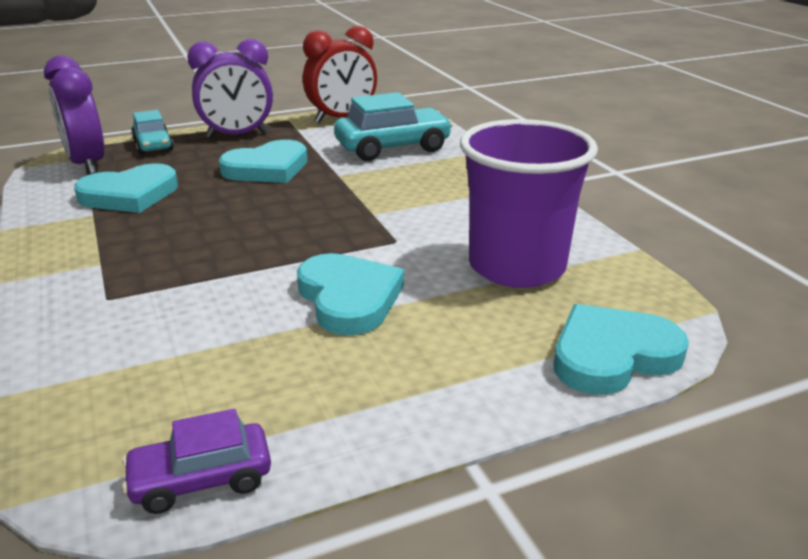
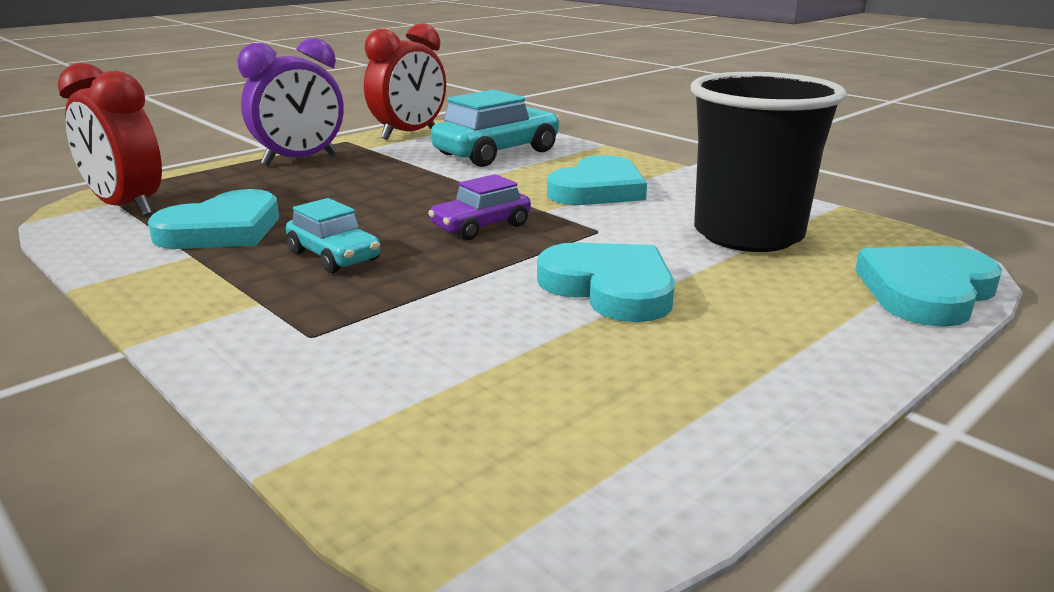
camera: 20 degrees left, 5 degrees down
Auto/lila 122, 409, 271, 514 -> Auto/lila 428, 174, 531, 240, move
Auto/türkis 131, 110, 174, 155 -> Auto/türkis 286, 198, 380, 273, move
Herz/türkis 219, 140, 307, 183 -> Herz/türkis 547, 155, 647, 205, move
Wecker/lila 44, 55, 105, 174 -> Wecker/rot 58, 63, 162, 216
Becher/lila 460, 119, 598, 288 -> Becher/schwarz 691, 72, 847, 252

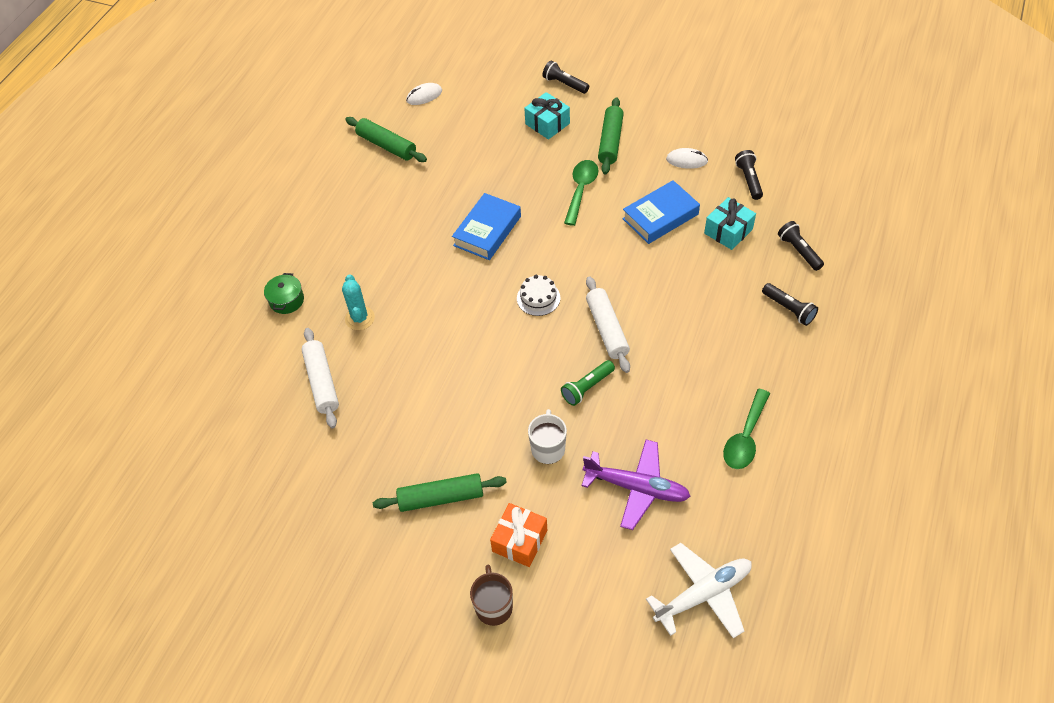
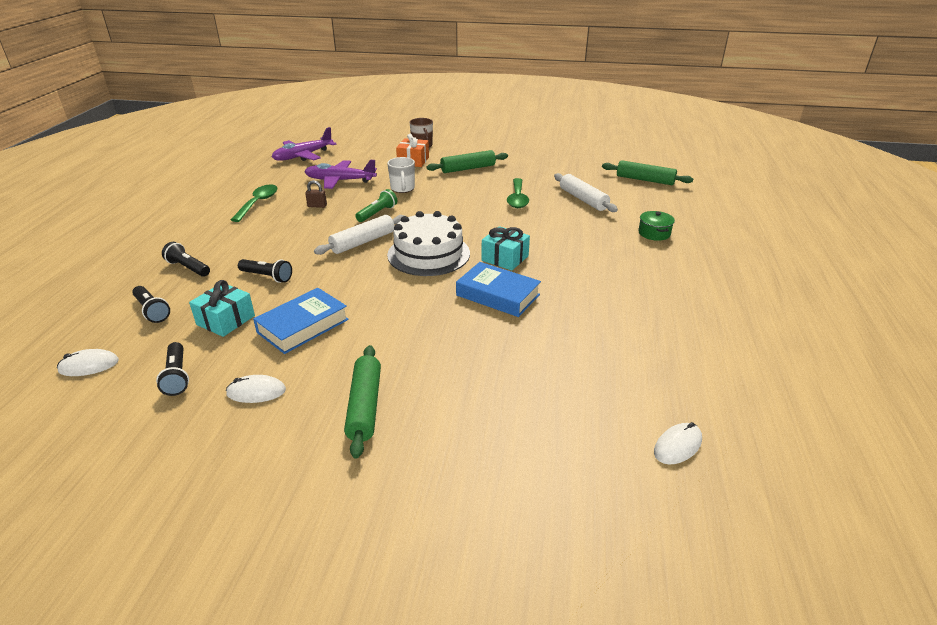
camera: 165 degrees right, 20 degrees down
Kaktus/türkis 342, 274, 375, 330 -> none
none -> Computermaus/weiß 57, 349, 119, 376
none -> Vorhängeschloss/braun 305, 180, 327, 208
Nudelholz/grün 345, 117, 427, 162 -> Nudelholz/grün 602, 160, 693, 185, move
Geschenk/türkis 524, 92, 570, 140 -> Geschenk/türkis 481, 226, 530, 271, move
Taschenlampe/schwarz 542, 61, 589, 94 -> Taschenlampe/schwarz 238, 259, 292, 283, move
Löffel/grün 564, 160, 598, 226 -> Löffel/grün 507, 178, 529, 208, move
Flugzeug/weiß 646, 543, 752, 638 -> Flugzeug/lila 272, 127, 337, 161
Buch/blau 452, 193, 521, 260 -> Buch/blau 456, 262, 541, 317, 75 degrees counterclockwise
Nudelholz/weiß 586, 276, 630, 373 -> Nudelholz/weiß 314, 215, 405, 255, 75 degrees clockwise
Kuchen/weiß 517, 275, 560, 316 -> Kuchen/weiß 387, 211, 470, 276, x2.00

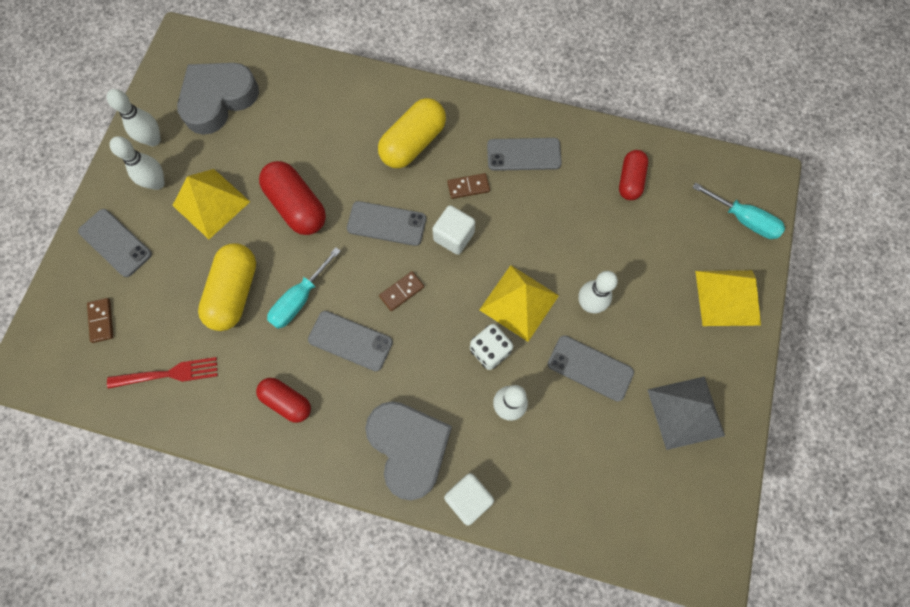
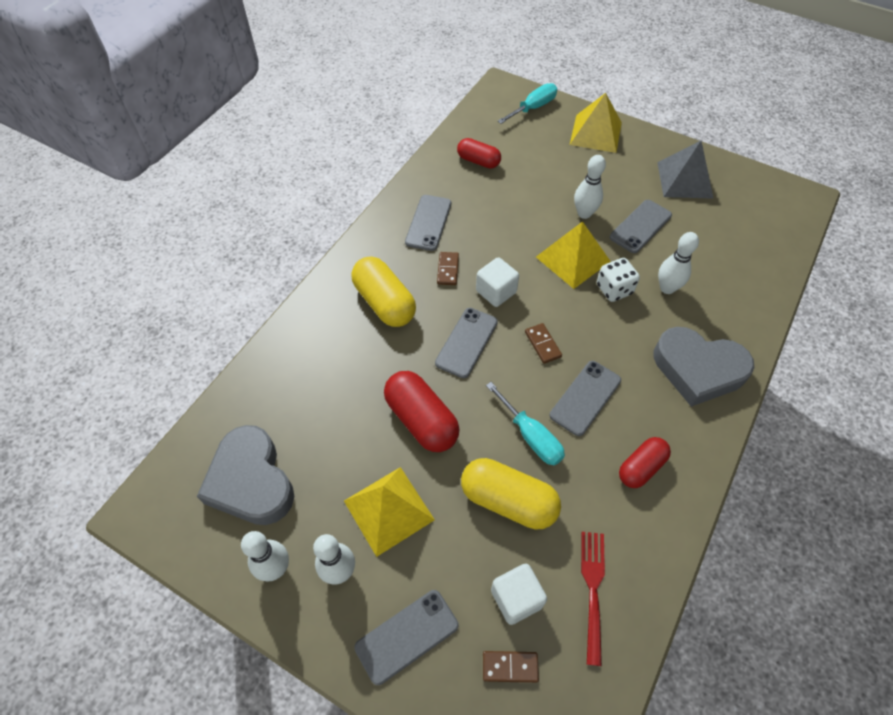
camera: 75 degrees left, 15 degrees down
Kubus/weiß 444, 473, 494, 526 -> Kubus/weiß 491, 564, 547, 625, move
Kapsel/rot 259, 161, 326, 235 -> Kapsel/rot 384, 371, 460, 452, 75 degrees clockwise
Herz/grau 365, 401, 452, 500 -> Herz/grau 654, 327, 754, 407, 150 degrees counterclockwise

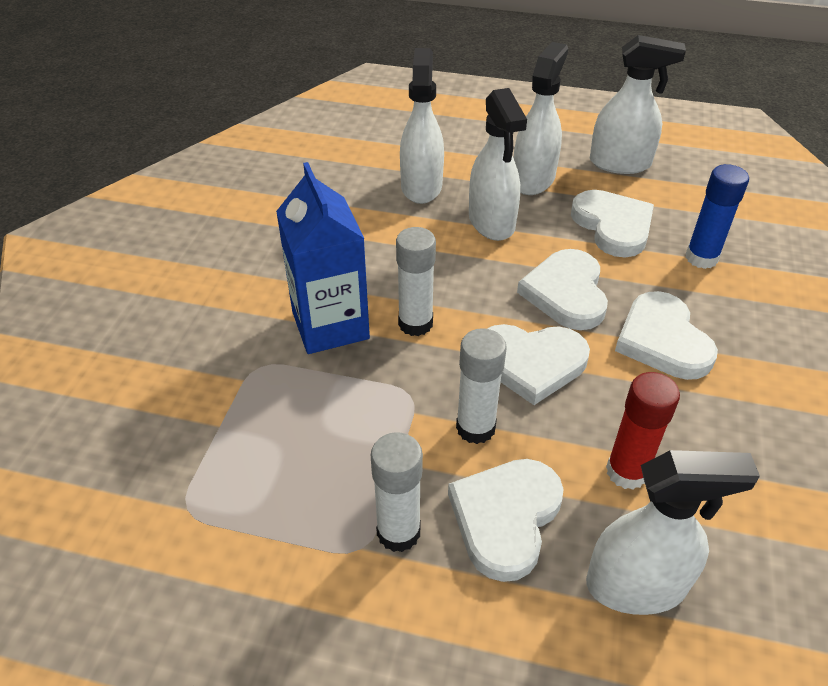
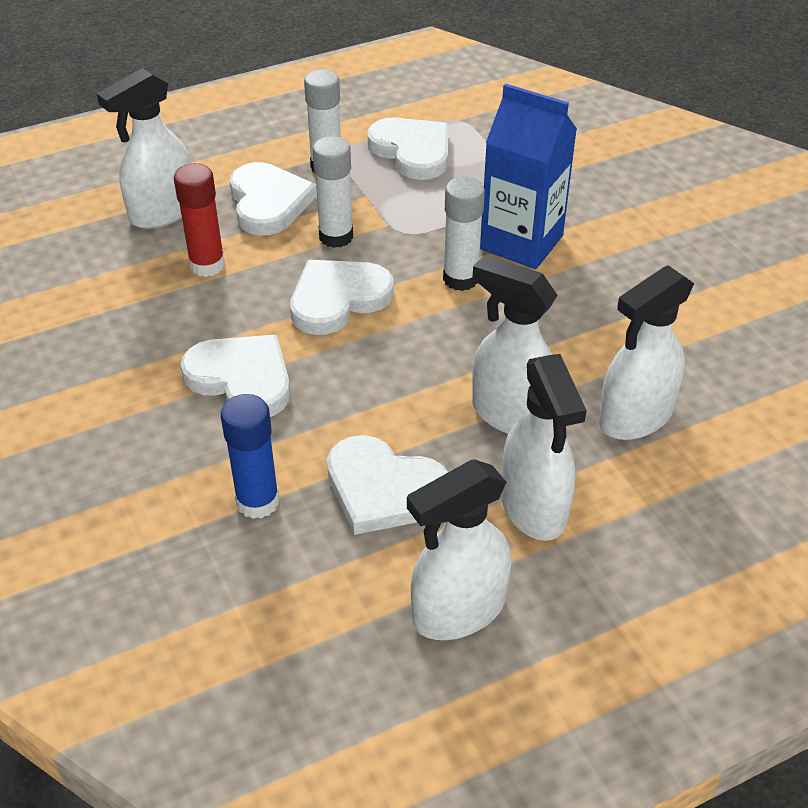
camera: 140 degrees right, 0 degrees up
Herz/weiß 517, 249, 608, 330 -> Herz/weiß 367, 117, 448, 180, move
Sprühflasche/weiß 400, 48, 444, 204 -> Sprühflasche/weiß 599, 265, 694, 440, 90 degrees clockwise

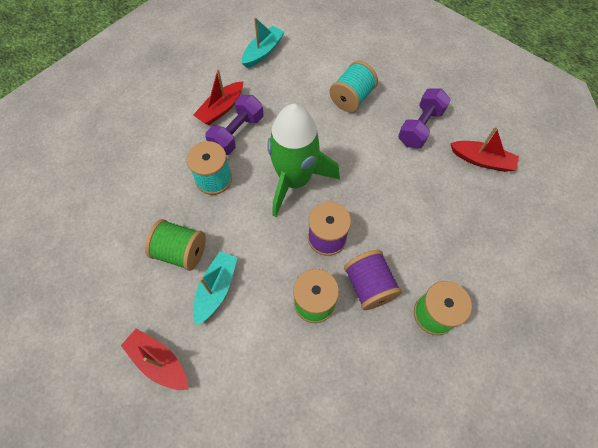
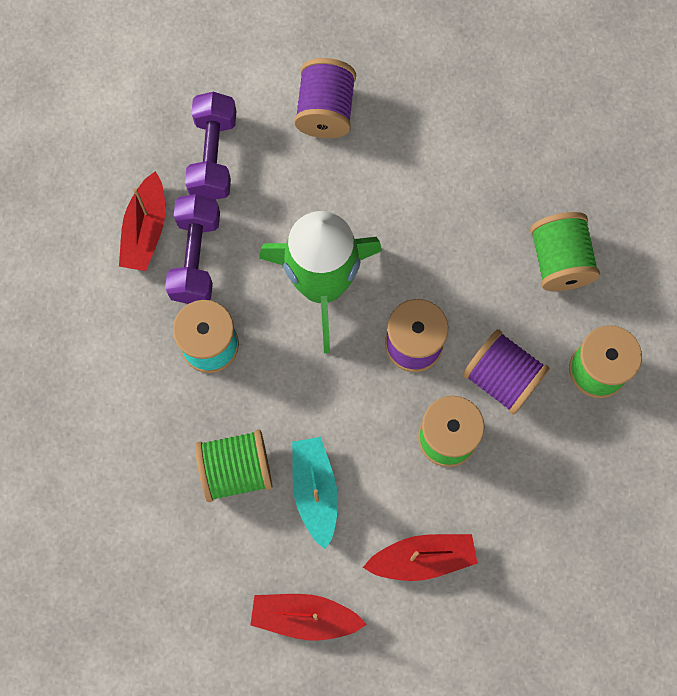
camera: 30 degrees left, 10 degrees up
Boot/türkis 242, 17, 284, 68 -> none
none -> Garnrolle/grün 530, 212, 600, 291
Hantel/lila 398, 88, 451, 148 -> Hantel/lila 185, 92, 236, 200, move
Boot/rot 450, 126, 519, 172 -> Boot/rot 363, 534, 478, 581, move
Garnrolle/türkis 329, 61, 378, 112 -> Garnrolle/lila 294, 58, 356, 138

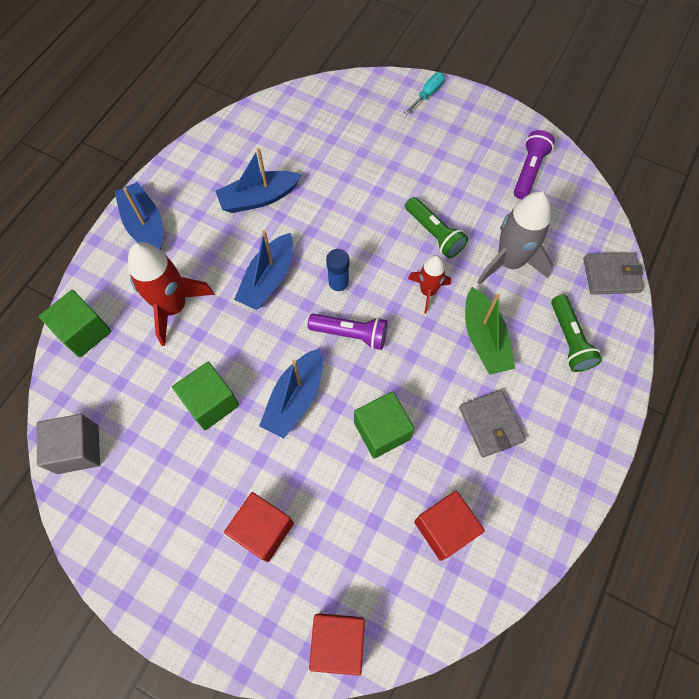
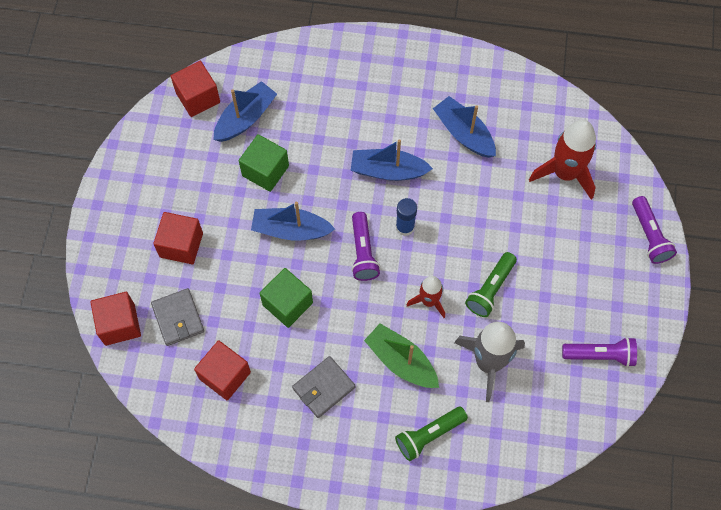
camera: 70 degrees right, 0 degrees up
Kubus/grün 39, 290, 111, 358 -> none
Boot/blau 115, 182, 163, 250 -> Boot/blau 214, 81, 277, 142, move
Rakete/rot 128, 242, 215, 346 -> Rakete/rot 529, 120, 596, 199, move
Geldbörse/grau 583, 252, 644, 294 -> Geldbörse/grau 151, 288, 204, 346, move
Schraubenzieher/türkis 404, 72, 445, 115 -> Taschenlampe/lila 632, 196, 677, 264
Kubus/grau 37, 414, 100, 474 -> Kubus/rot 171, 61, 220, 117
Boot/grün 465, 287, 515, 375 -> Boot/grün 364, 323, 439, 388, 75 degrees clockwise

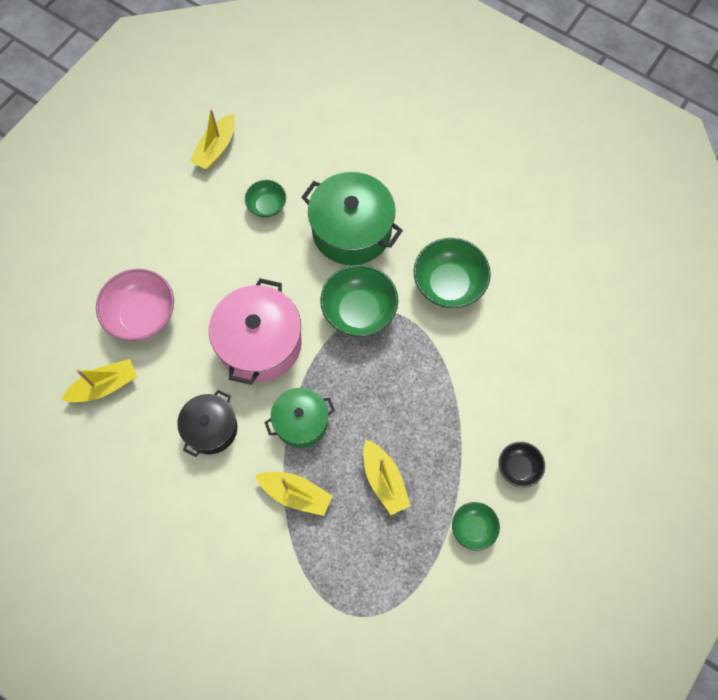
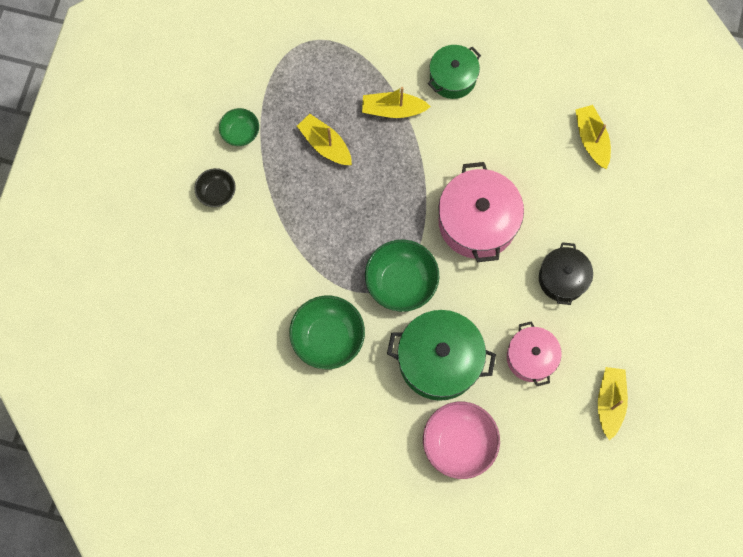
camera: 160 degrees right, 5 degrees up
Schüssel/rosa 96, 269, 174, 341 -> Schüssel/rosa 423, 402, 500, 479, move
Kochtopf/schwarz 177, 390, 237, 457 -> Kochtopf/schwarz 539, 242, 593, 305, move
Kochtopf/grün 264, 388, 335, 448 -> Kochtopf/grün 428, 45, 481, 99, move
Schüssel/grün 245, 180, 286, 218 -> Kochtopf/rosa 507, 321, 562, 386
Boot/gelb 61, 359, 137, 402 -> Boot/gelb 575, 105, 611, 169, 120 degrees clockwise

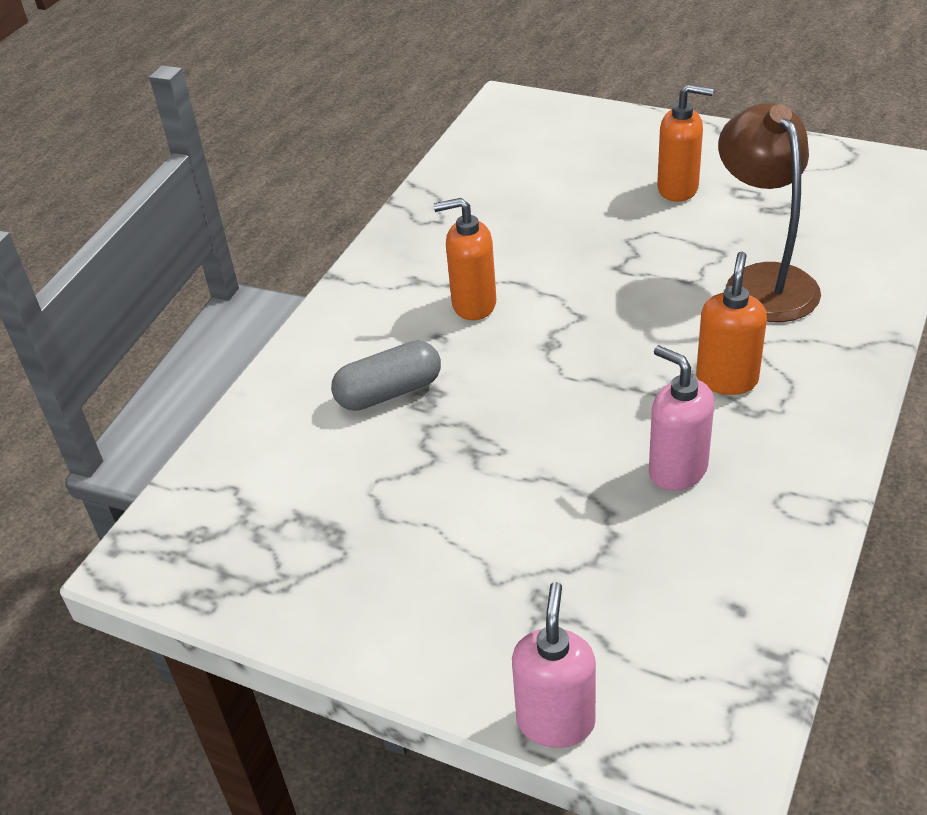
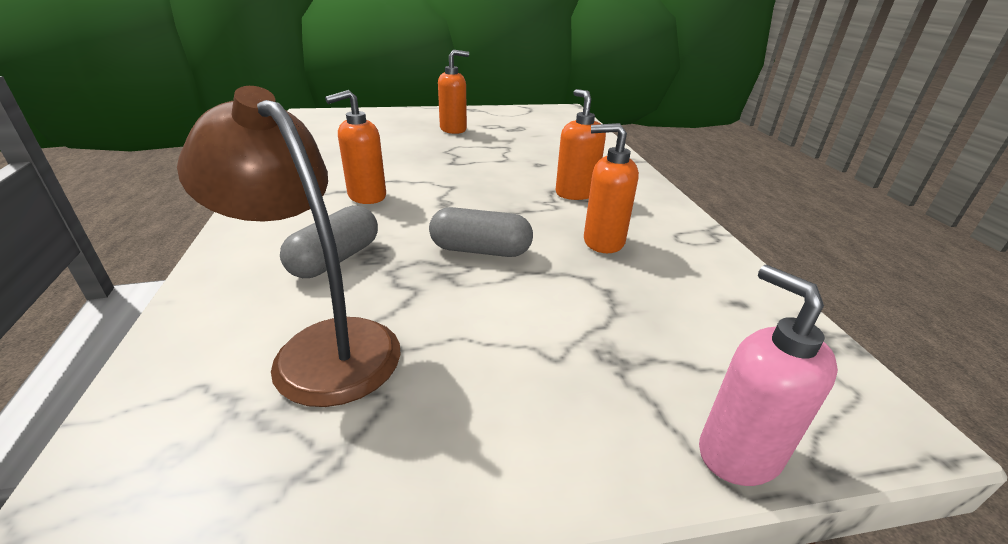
camera: 40 degrees left, 10 degrees down
none -> Kapsel/grau 429, 207, 533, 257
Lampe/braun 718, 103, 821, 322 -> Lampe/braun 177, 86, 401, 407, move
Seifenspender/rosa 649, 345, 714, 491 -> Seifenspender/orange 584, 123, 639, 253

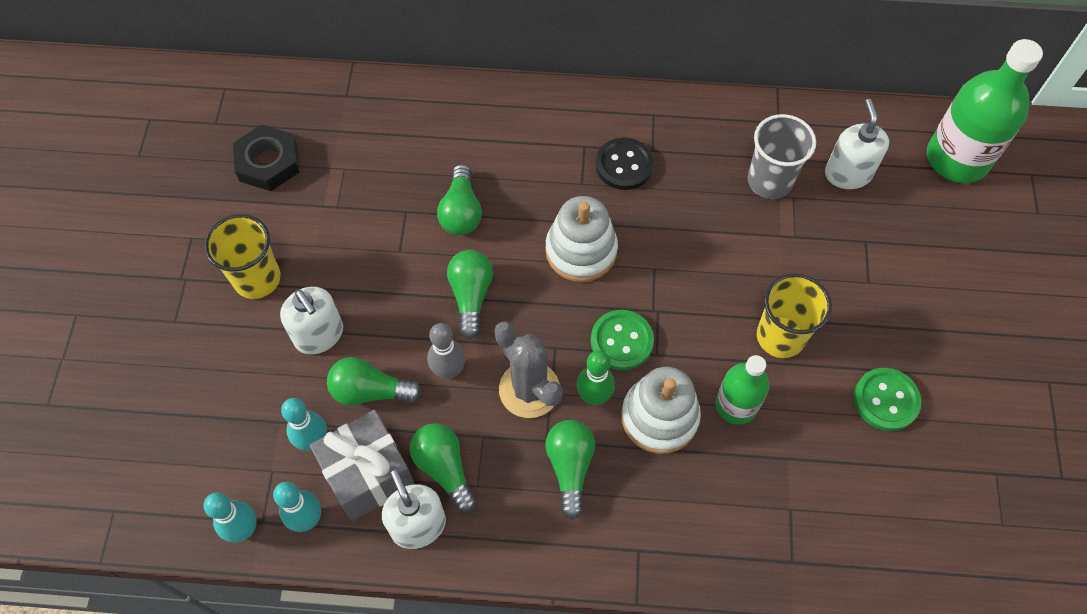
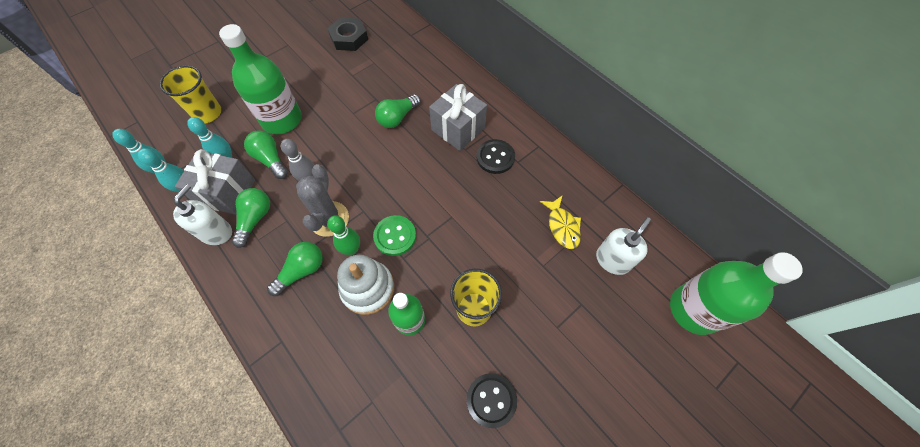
camera: 45 degrees right, 0 degrees up
Glühbirne/grün 447, 250, 493, 339 -> none
Stapelspielzeug/weiß 545, 196, 618, 282 -> none
none -> Geschenk/grau 429, 84, 487, 151
Becher/gelb 204, 214, 281, 299 -> Becher/gelb 160, 66, 222, 123, move
Seifenspender/weiß 280, 287, 343, 354 -> Flasche/grün 219, 24, 302, 134
Becher/grau 748, 114, 816, 199 -> Fisch/gelb 540, 195, 581, 249
Knopf/grün 854, 368, 921, 431 -> Knopf/schwarz 467, 373, 517, 428

